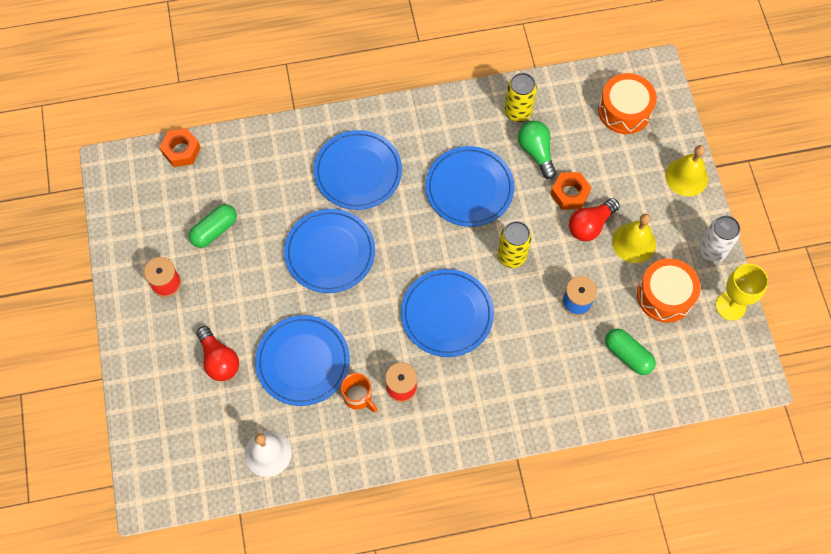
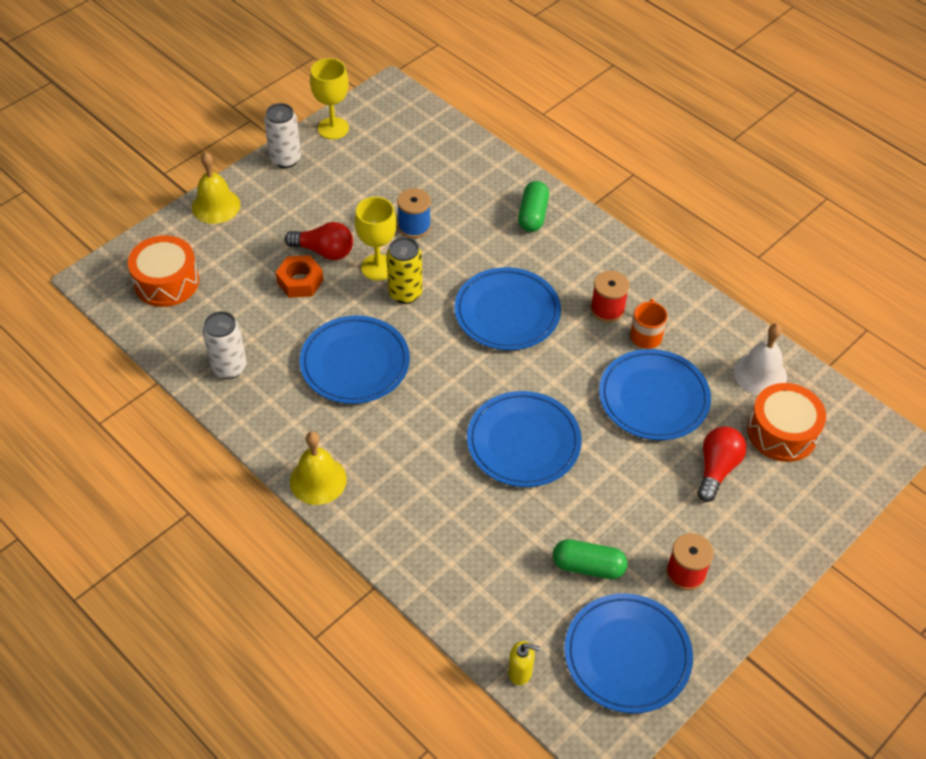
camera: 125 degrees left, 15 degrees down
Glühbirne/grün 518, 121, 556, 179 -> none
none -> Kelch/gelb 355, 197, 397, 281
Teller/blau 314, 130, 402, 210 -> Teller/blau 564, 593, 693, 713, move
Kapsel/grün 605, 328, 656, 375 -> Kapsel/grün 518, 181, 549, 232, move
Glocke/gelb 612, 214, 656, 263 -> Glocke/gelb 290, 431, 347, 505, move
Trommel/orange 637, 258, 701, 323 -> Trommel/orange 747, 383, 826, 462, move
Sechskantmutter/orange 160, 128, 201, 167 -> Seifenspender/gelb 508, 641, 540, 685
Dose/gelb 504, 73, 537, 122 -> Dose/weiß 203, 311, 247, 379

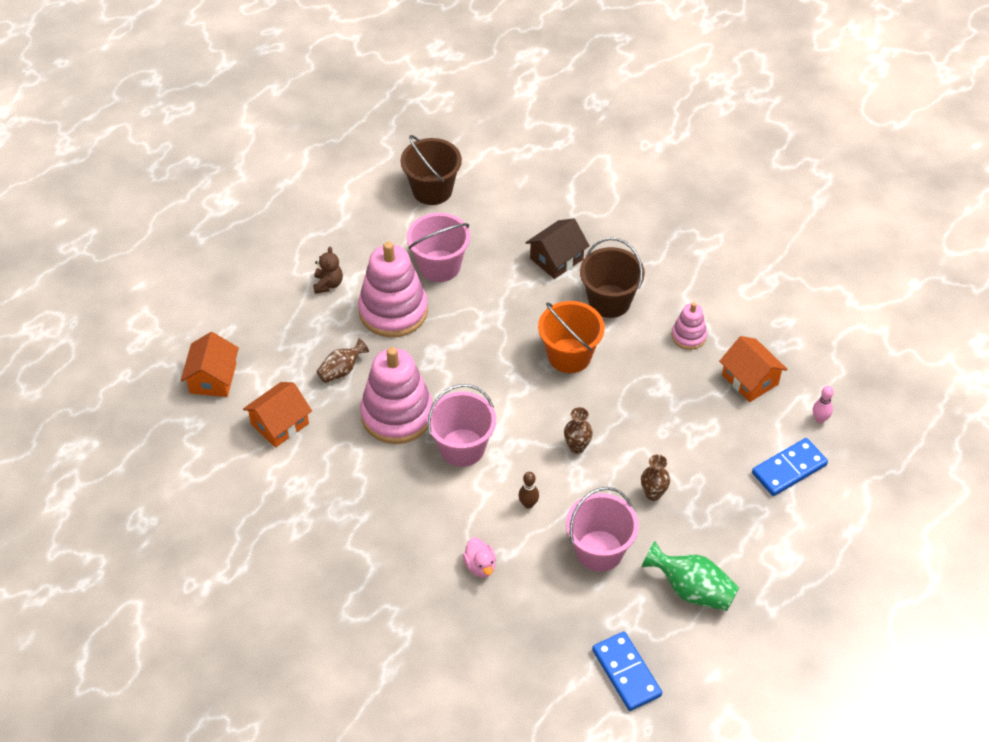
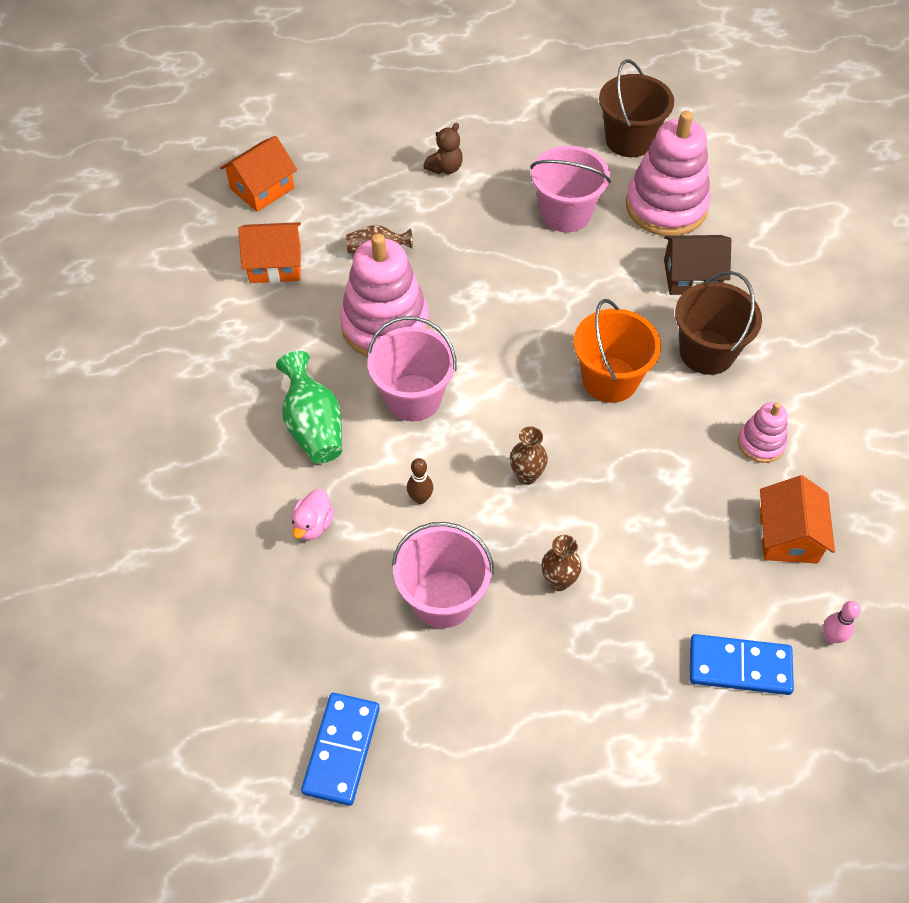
camera: 40 degrees right, 5 degrees up
Stapelspielzeug/rosa 358, 241, 428, 338 -> Stapelspielzeug/rosa 626, 111, 711, 236, move
Vase/grün 642, 541, 739, 611 -> Vase/grün 276, 351, 342, 464, move

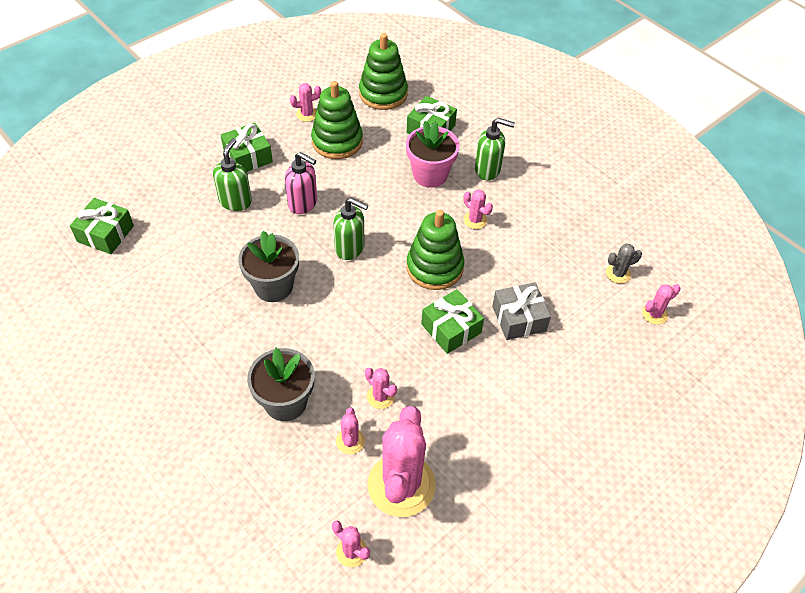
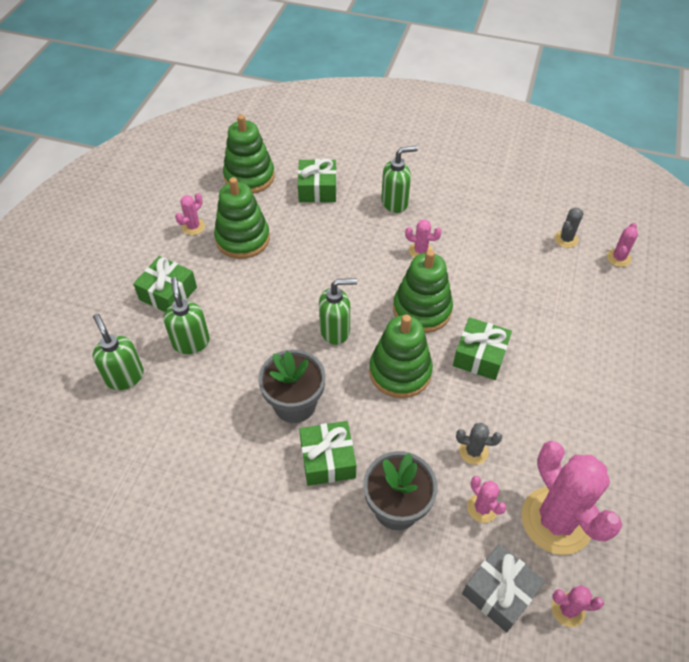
camera: 30 degrees left, 0 degrees up
Seifenspender/rosa 285, 152, 317, 214 -> none
Blumentopf/rosa 406, 121, 460, 188 -> none
none -> Seifenspender/grün 93, 314, 144, 390
none -> Stapelspielzeug/grün 369, 314, 433, 398
Geschenk/grün 70, 198, 134, 254 -> Geschenk/grün 299, 421, 356, 486, move
Geschenk/grau 492, 282, 551, 340 -> Geschenk/grau 462, 544, 545, 632, move
Kaktus/rosa 365, 368, 397, 409 -> Kaktus/grau 456, 423, 502, 465

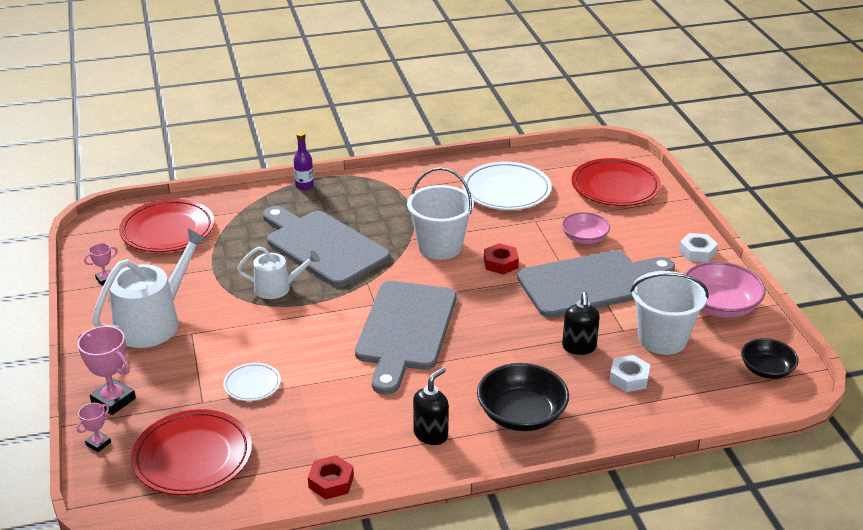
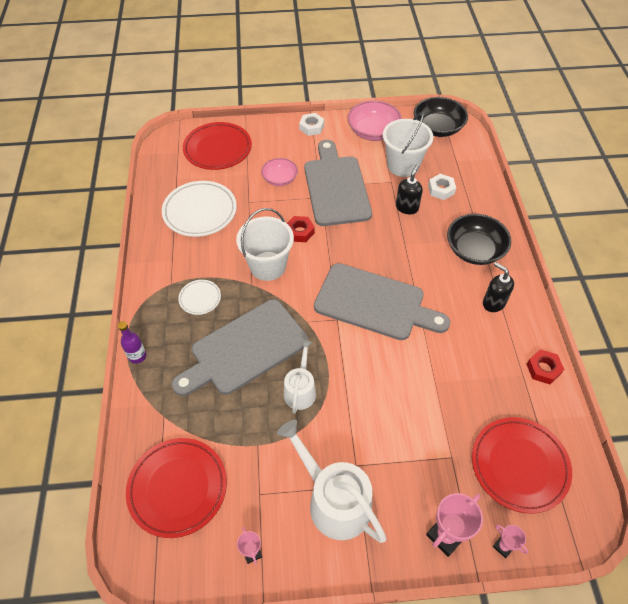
camera: 80 degrees left, 20 degrees up
Teller/weiß 223, 363, 281, 401 -> Teller/weiß 178, 280, 221, 315, move
Seifenspender/schwarz 562, 292, 600, 355 -> Seifenspender/schwarz 396, 164, 423, 214, 75 degrees counterclockwise
Schüssel/schwarz 741, 338, 799, 379 -> Schüssel/schwarz 414, 97, 468, 137, x1.56

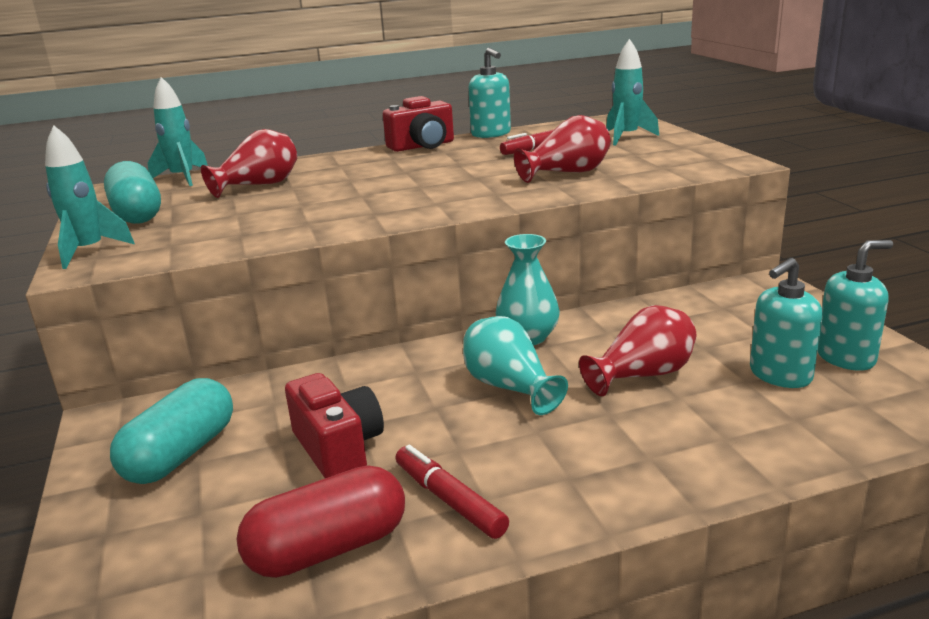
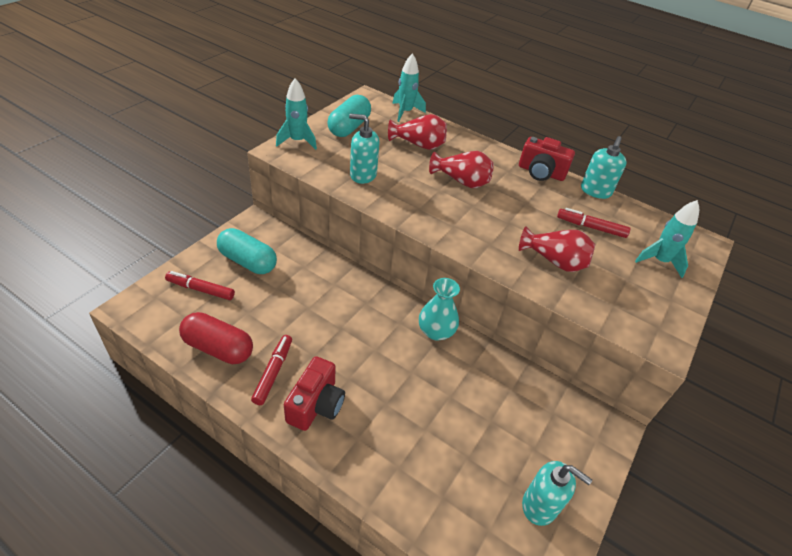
camera: 45 degrees right, 20 degrees up
Vase/türkis 463, 316, 568, 415 -> none
none -> Filzstift/rot 165, 271, 235, 300
Kamera/rot 285, 373, 384, 478 -> Kamera/rot 284, 356, 345, 431, move
Vase/rot 579, 305, 697, 396 -> Vase/rot 429, 151, 494, 188, move
Seifenspender/türkis 750, 258, 823, 388 -> Seifenspender/türkis 349, 114, 380, 184, move
Kapsel/türkis 110, 378, 233, 484 -> Kapsel/türkis 217, 228, 277, 274, 45 degrees clockwise

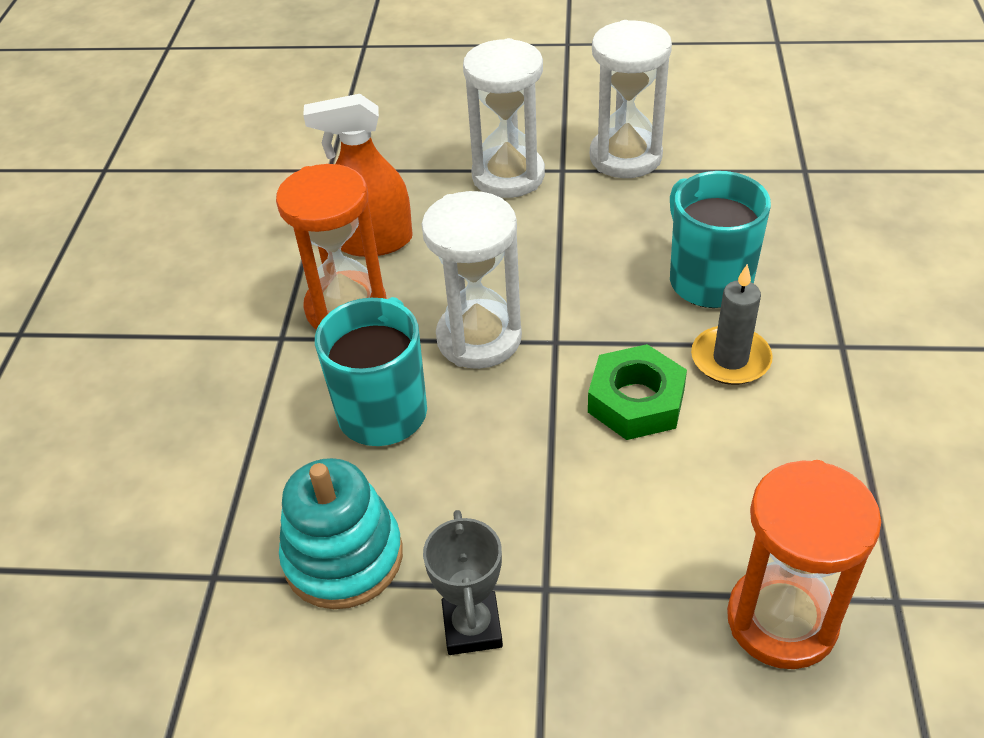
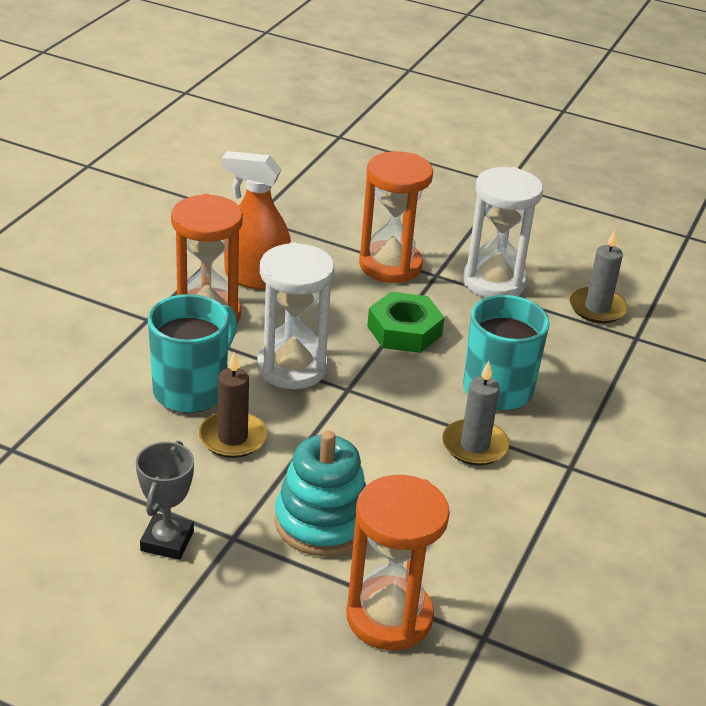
camera: 15 degrees right, 10 degrees down
none -> Kerze/braun 199, 352, 267, 458
none -> Kerze/grau 569, 230, 628, 323
Stapelspielzeug/türkis 279, 458, 403, 609 -> Stapelspielzeug/türkis 274, 431, 366, 556, move
Sechskantmutter/grün 588, 344, 687, 440 -> Sechskantmutter/grün 367, 292, 445, 353, move
Sanduhr/weiß 463, 38, 545, 198 -> Sanduhr/orange 359, 151, 433, 283

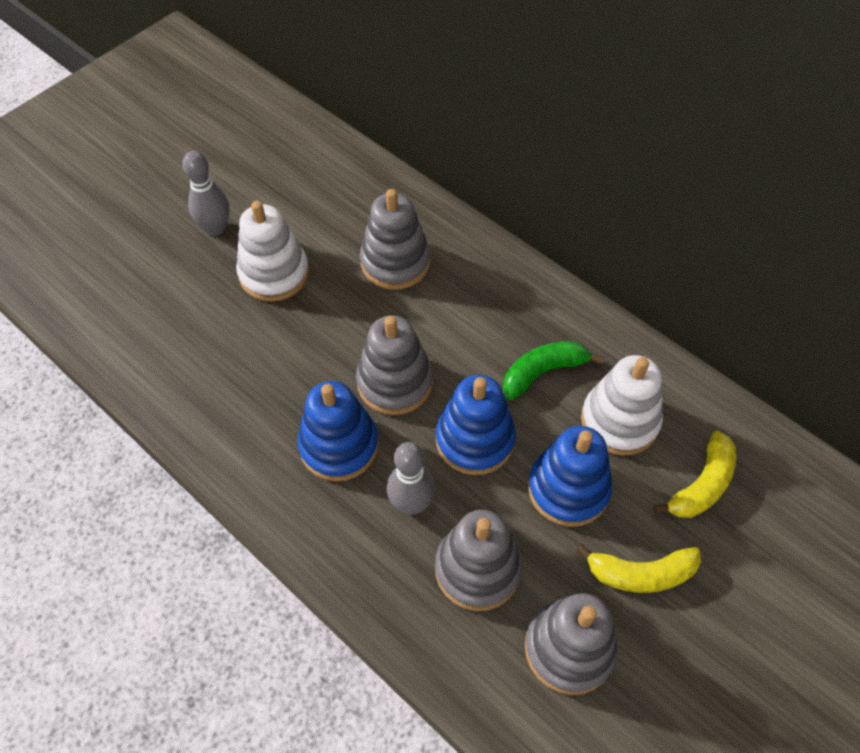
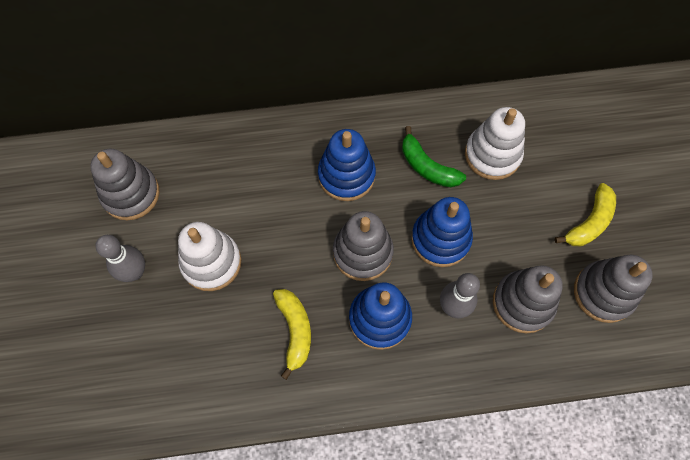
camera: 50 degrees left, 10 degrees up
Stapelspielzeug/grau 360, 189, 430, 290 -> Stapelspielzeug/grau 90, 149, 160, 220, move
Stapelspielzeug/blau 528, 426, 613, 527 -> Stapelspielzeug/blau 318, 129, 376, 201, move
Banane/gelb 653, 431, 736, 518 -> Banane/gelb 273, 289, 311, 380, move
Banane/grün 503, 341, 604, 400 -> Banane/grün 402, 126, 466, 187, 60 degrees counterclockwise

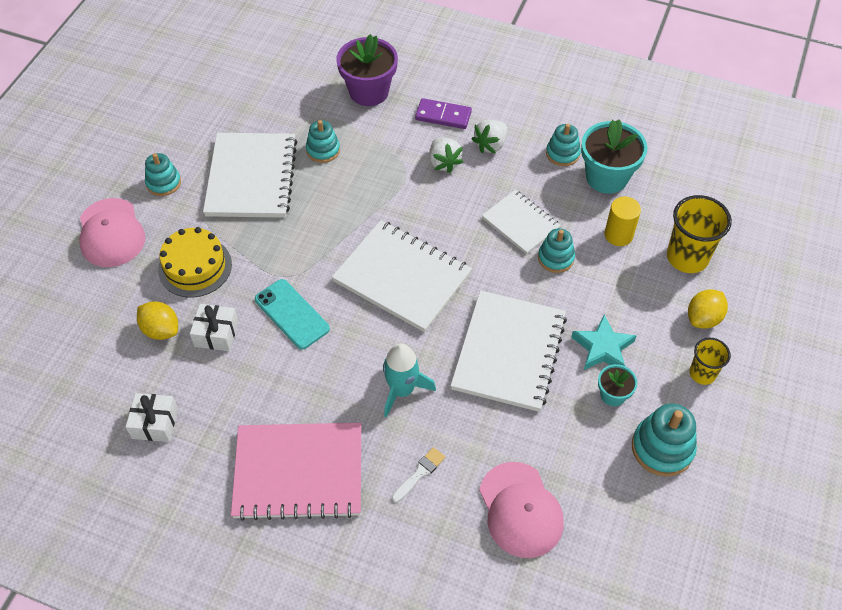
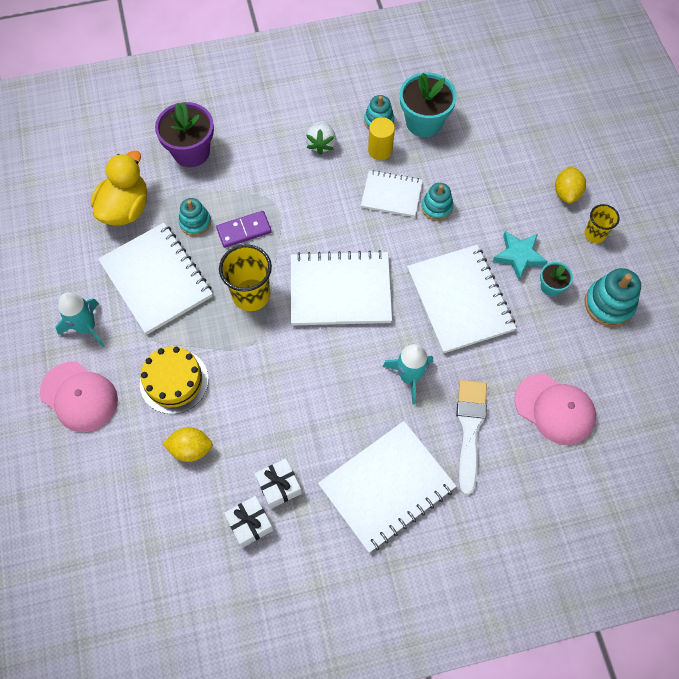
camera: 35 degrees left, 10 degrees up
Handy/türkis 255, 279, 330, 349 -> none
Erdbeere/weiß 429, 137, 463, 173 -> none
none -> Ente/gelb 91, 151, 147, 225
Geschenk/weiß 190, 304, 239, 351 -> Geschenk/weiß 255, 458, 302, 509, move
Dominostein/lila 415, 98, 472, 129 -> Dominostein/lila 216, 211, 272, 248, move
Vollzylinder/gelb 604, 197, 641, 246 -> Vollzylinder/gelb 368, 117, 395, 160, move
Becher/gelb 667, 195, 732, 273 -> Becher/gelb 219, 244, 272, 311, move
Stapelspielzeug/türkis 145, 153, 181, 196 -> Rakete/türkis 56, 292, 105, 347
Notizbuch/rosa 231, 423, 361, 521 -> Notizbuch/weiß 318, 421, 457, 553
Pinsel/weiß 392, 447, 445, 503 -> Pinsel/weiß 456, 380, 487, 495, x1.97

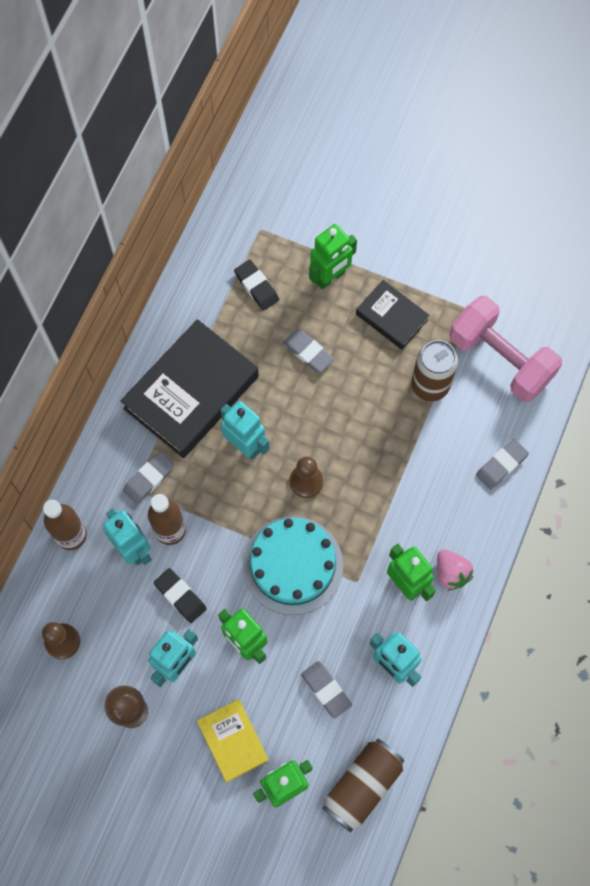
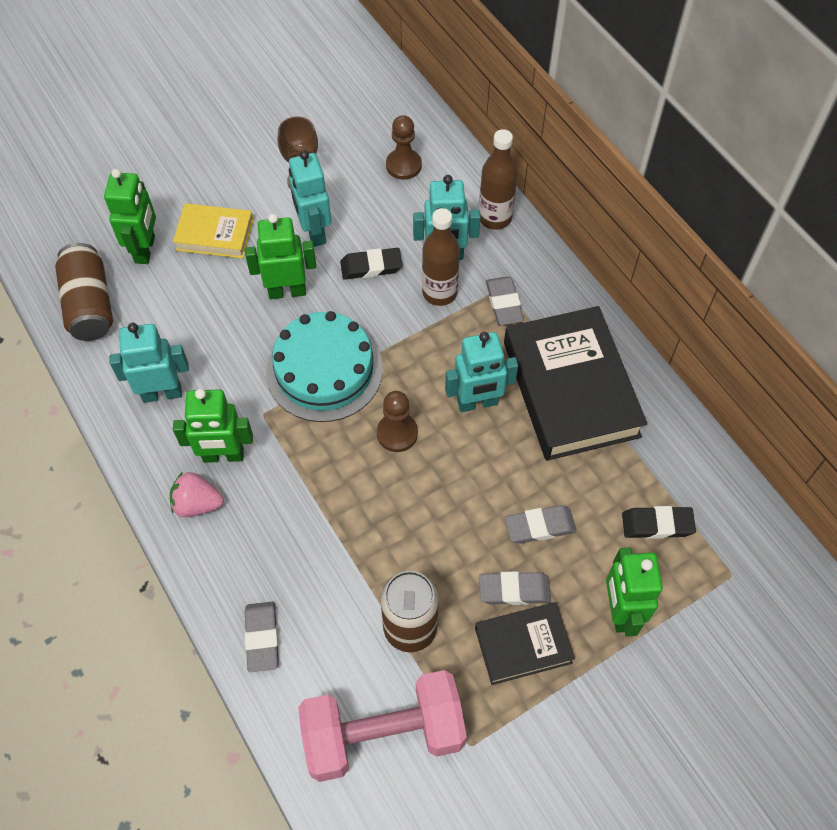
camera: 125 degrees right, 10 degrees down
Radiergummi/grau 301, 661, 352, 719 -> Radiergummi/grau 479, 571, 551, 605, move

